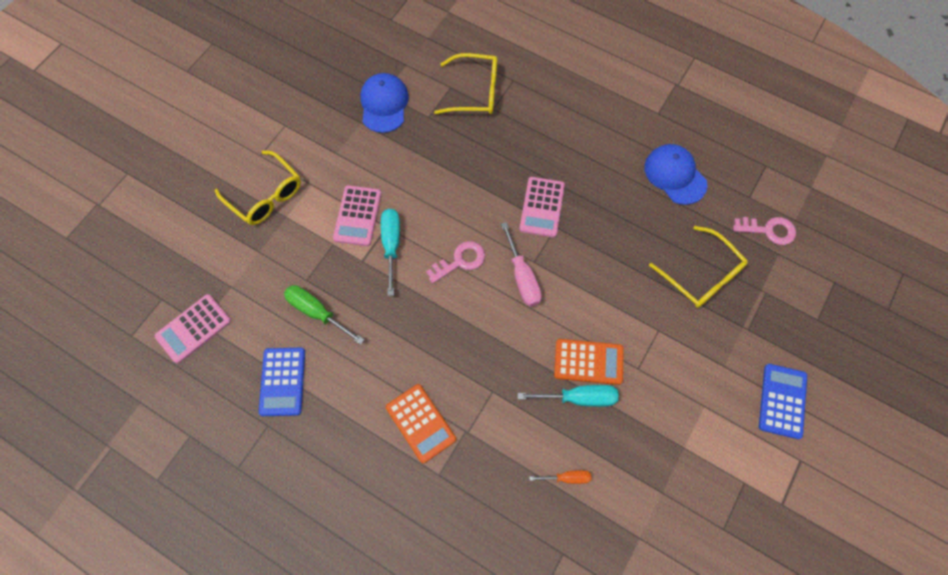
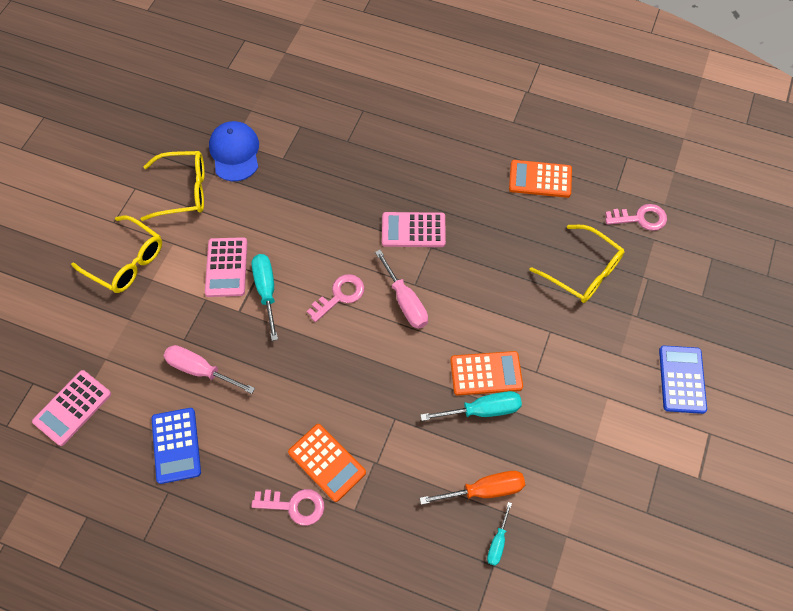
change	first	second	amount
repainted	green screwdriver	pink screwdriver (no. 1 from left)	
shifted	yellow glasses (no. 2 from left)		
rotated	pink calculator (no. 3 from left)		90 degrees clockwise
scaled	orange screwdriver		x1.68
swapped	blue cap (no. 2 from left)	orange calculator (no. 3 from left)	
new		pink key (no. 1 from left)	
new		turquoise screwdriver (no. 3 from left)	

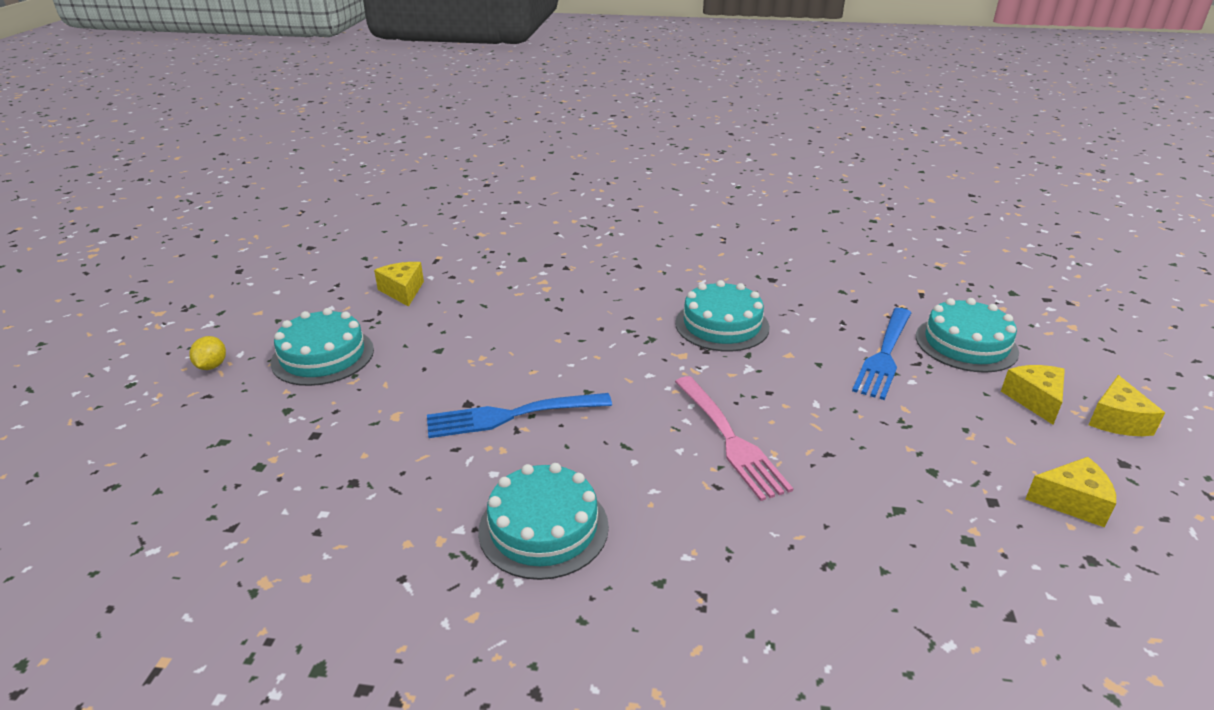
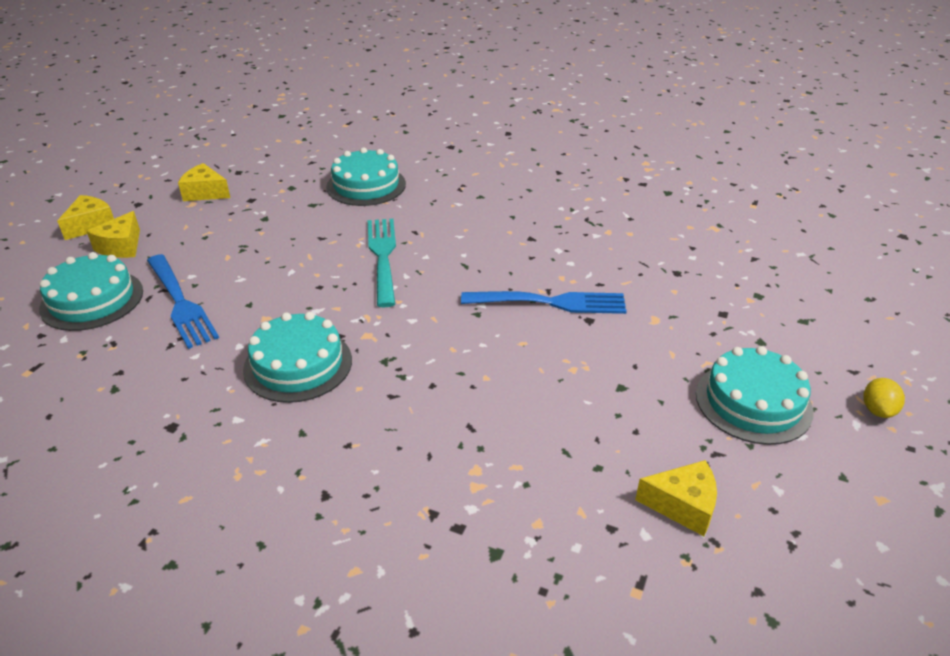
change	first	second	amount
rotated	yellow cheese (no. 1 from left in the first image)	yellow cheese (no. 4 from left)	75 degrees counterclockwise
shifted	turquoise cake (no. 2 from left in the first image)	turquoise cake (no. 3 from left)	
repainted	pink fork	turquoise fork	
rotated	blue fork (no. 2 from left in the first image)	blue fork (no. 1 from left)	105 degrees clockwise

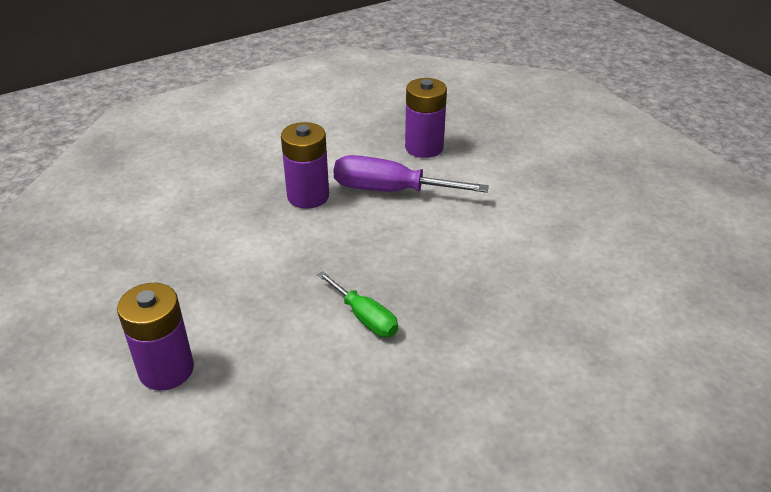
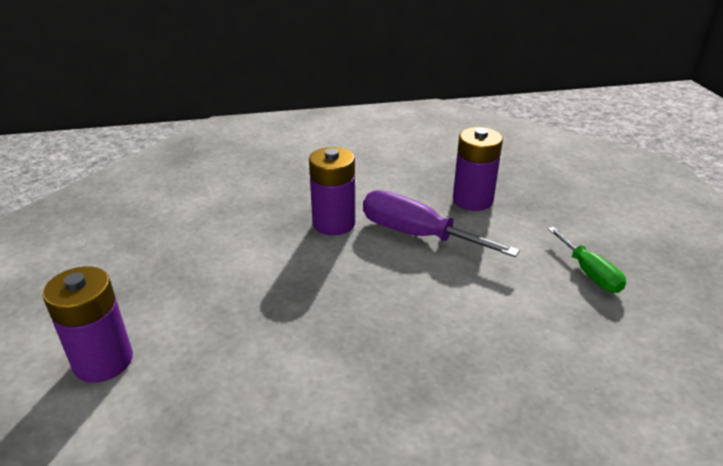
change	first	second	amount
shifted	green screwdriver		

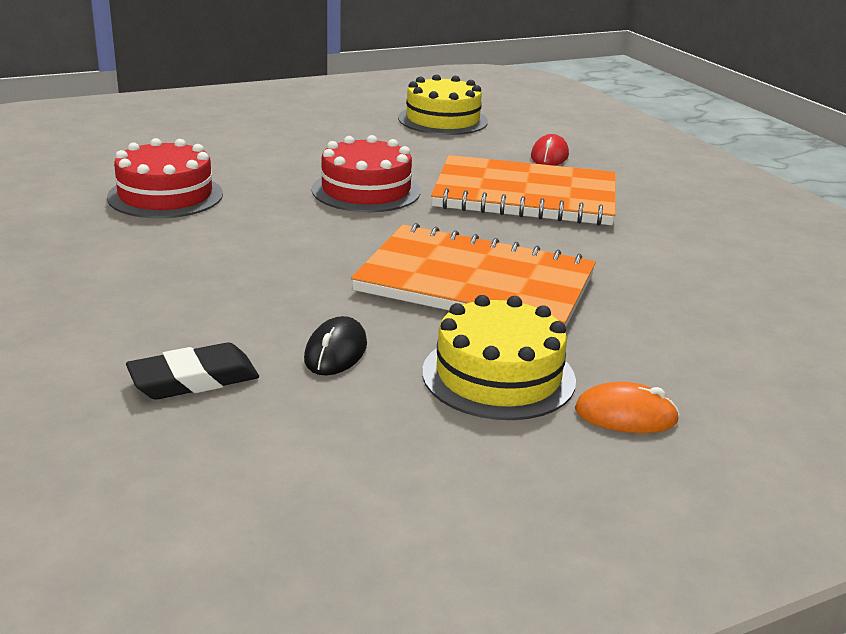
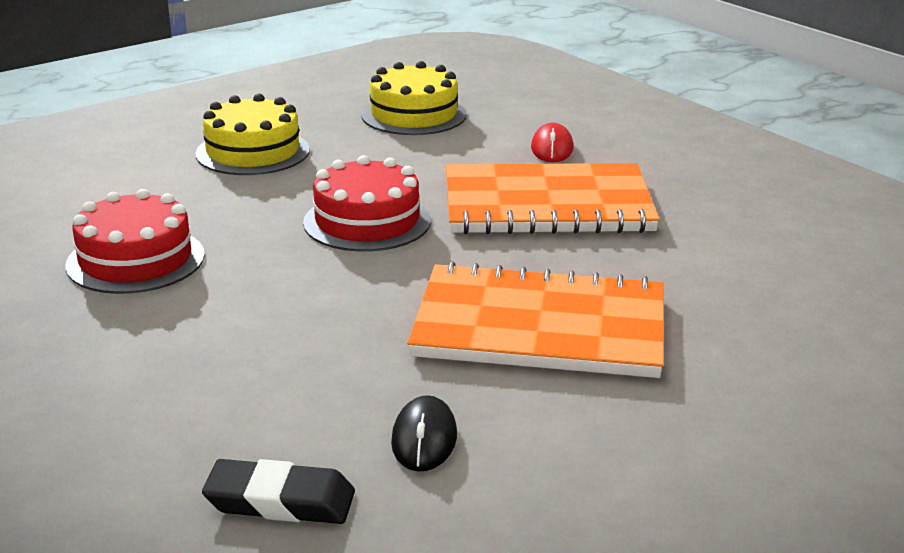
change	first	second	amount
rotated	black eraser		45 degrees clockwise
shifted	yellow cake (no. 2 from left in the first image)	yellow cake (no. 1 from left)	
gone	orange mouse		

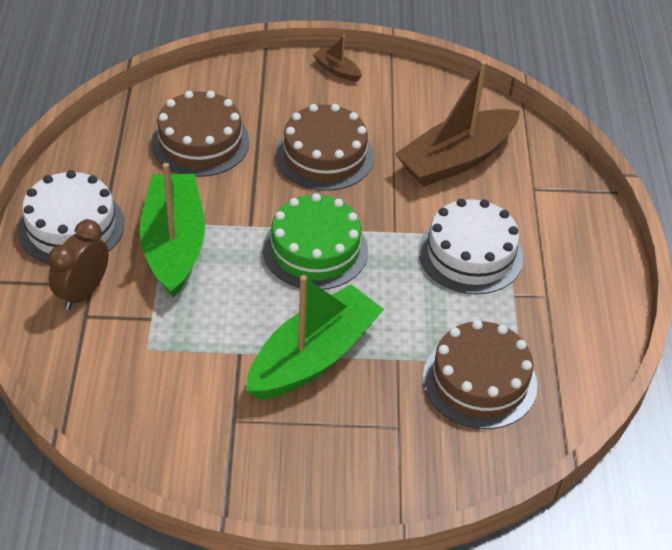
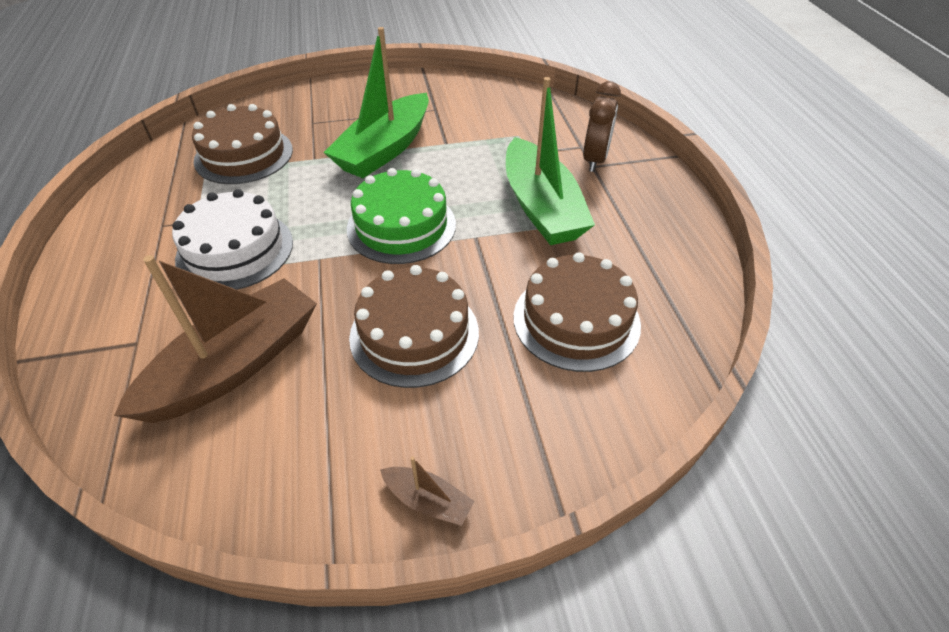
change	first	second	amount
gone	white cake (no. 1 from left)		

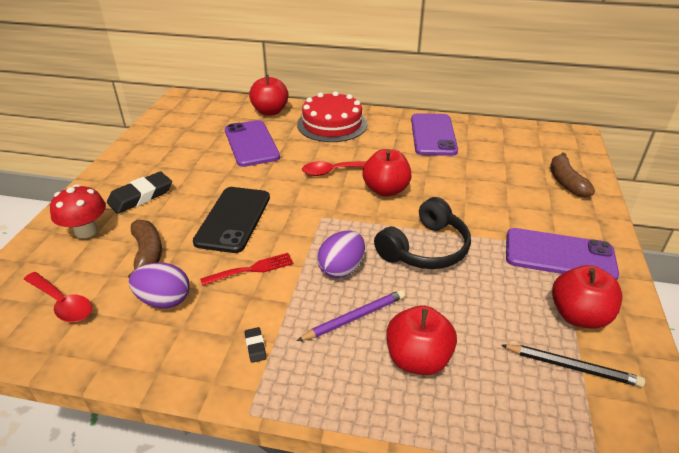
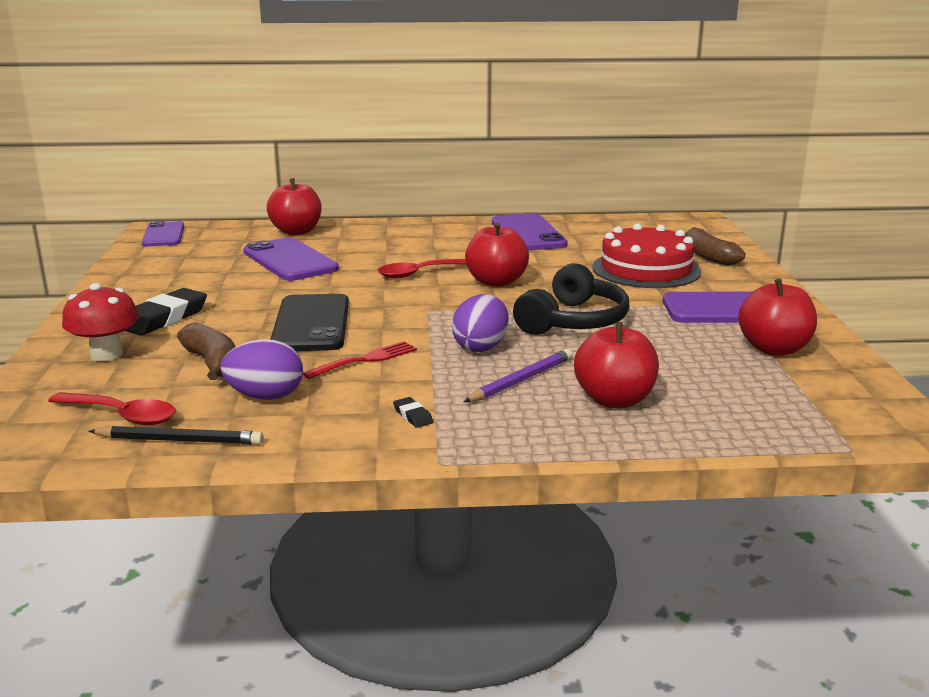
change	first	second	amount
shifted	red cake		
shifted	black pencil		
new		purple phone (no. 1 from left)	

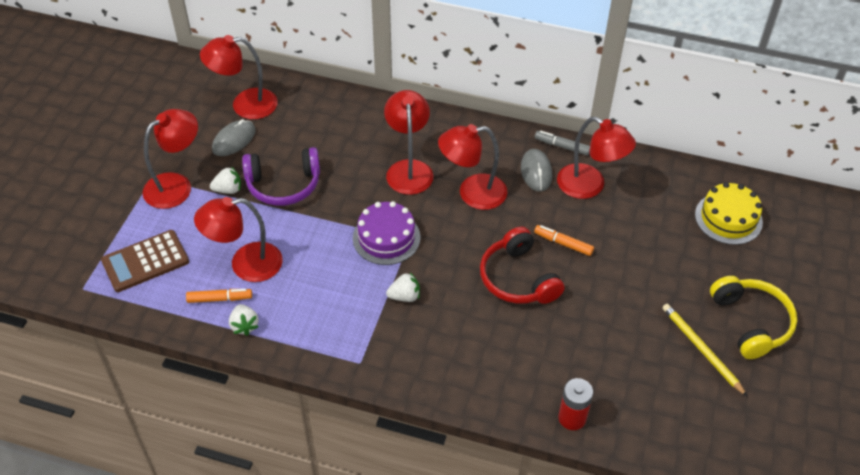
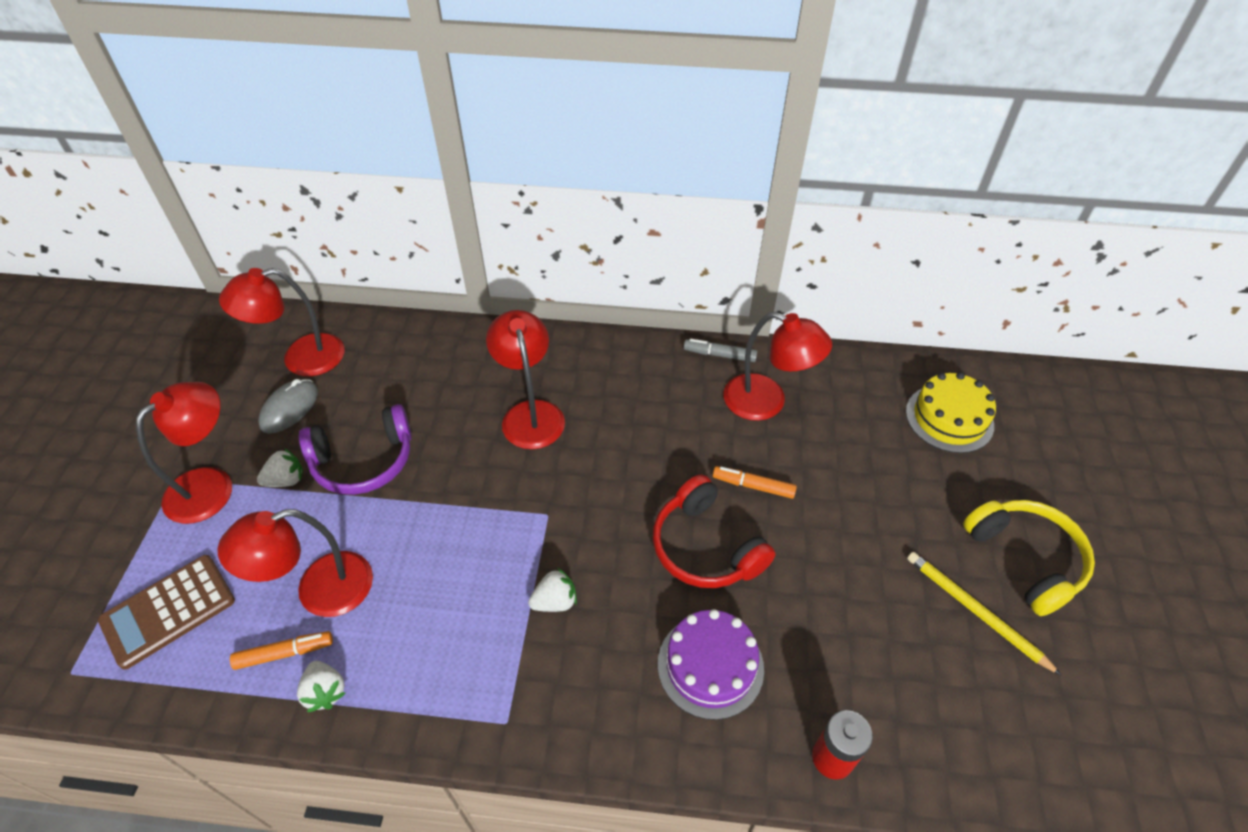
change	first	second	amount
shifted	purple cake		
gone	red lamp (no. 5 from left)		
gone	grey mouse (no. 2 from left)		

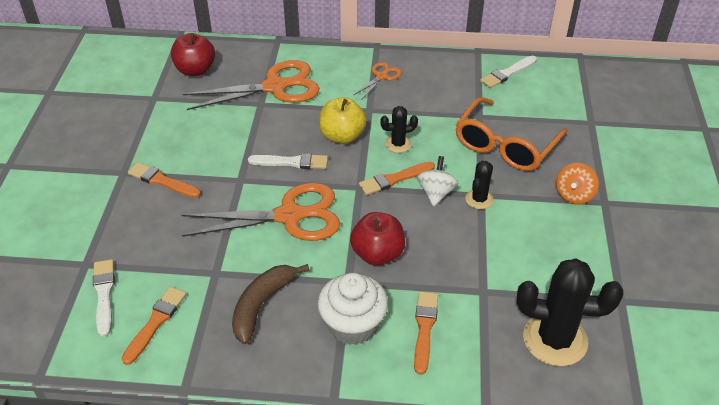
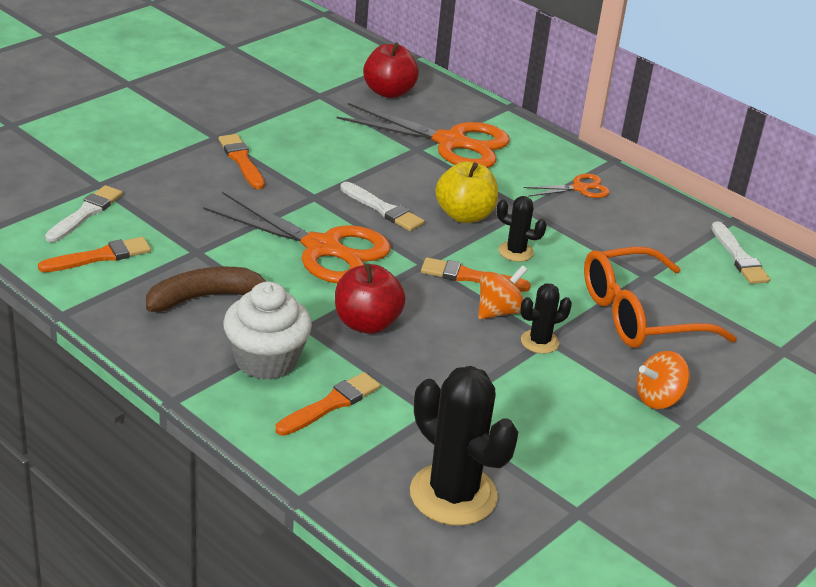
change	first	second	amount
repainted	white spinning top	orange spinning top (no. 1 from left)	
rotated	white brush (no. 3 from left)		105 degrees counterclockwise

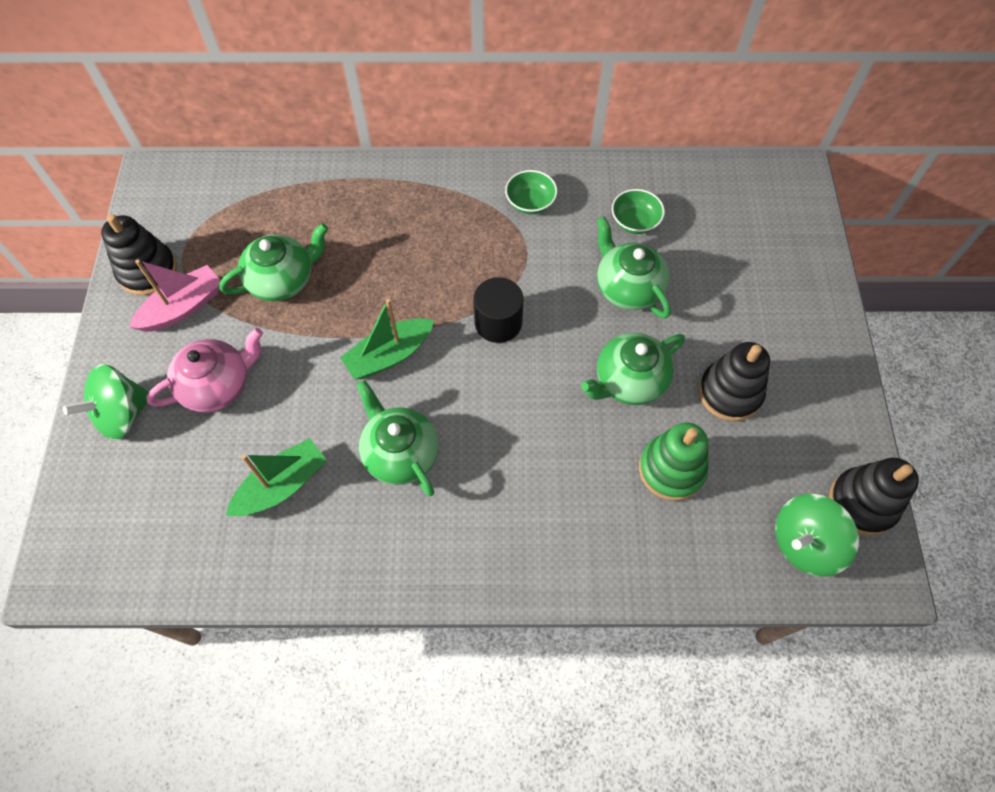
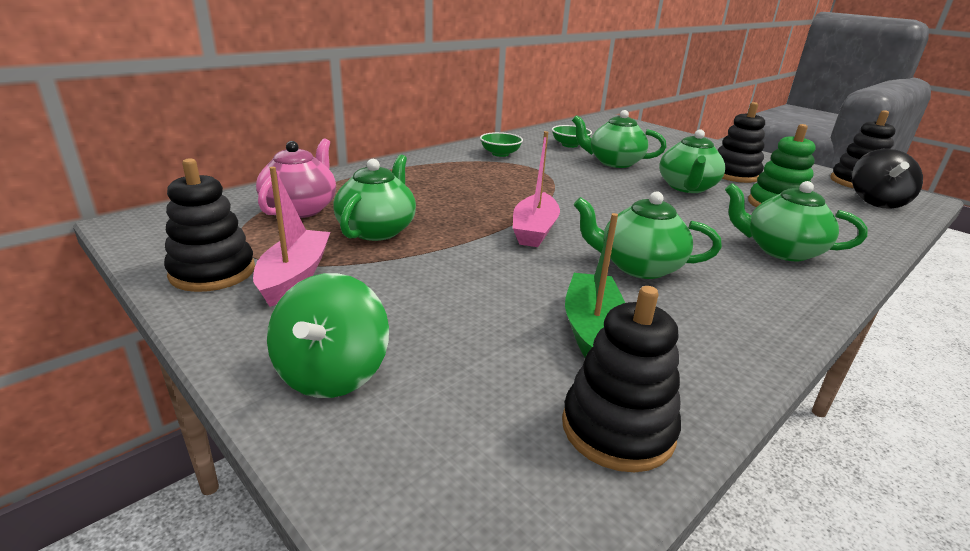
change	first	second	amount
shifted	pink teapot		
repainted	green boat (no. 2 from left)	pink boat (no. 2 from left)	
gone	black cylinder		
repainted	green spinning top (no. 2 from left)	black spinning top	
new		black stacking toy (no. 2 from left)	
new		green teapot (no. 5 from left)	

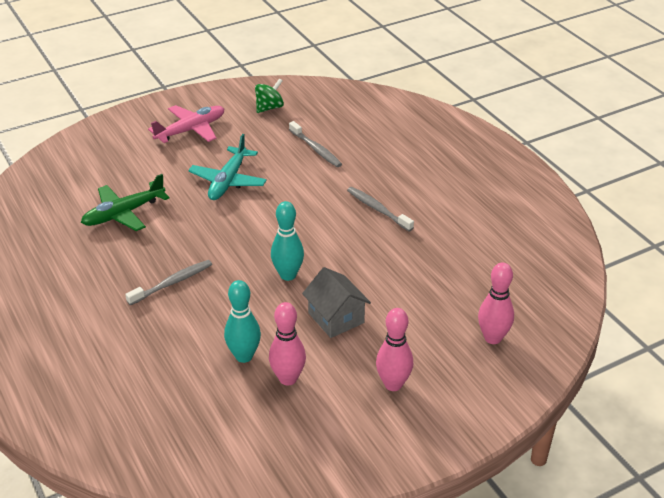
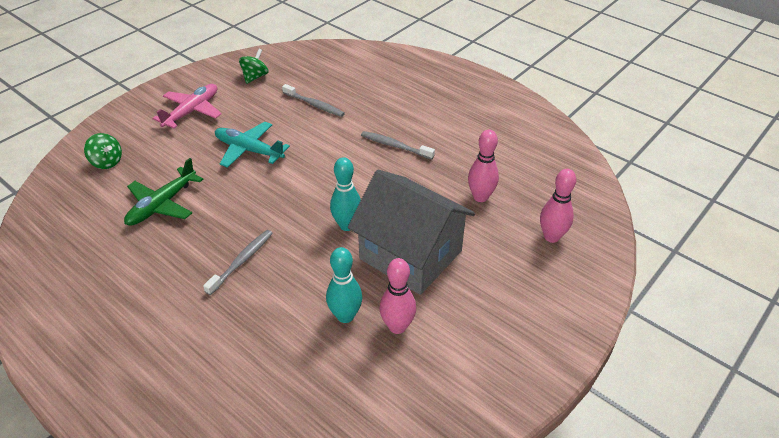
change	first	second	amount
rotated	turquoise plane		120 degrees clockwise
scaled	grey house		x1.90
shifted	pink bowling pin (no. 2 from left)		
new		green spinning top (no. 1 from left)	

